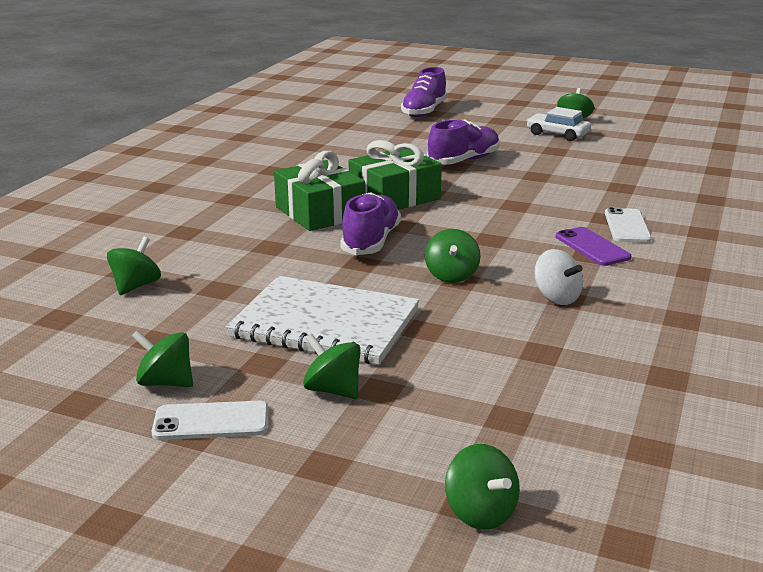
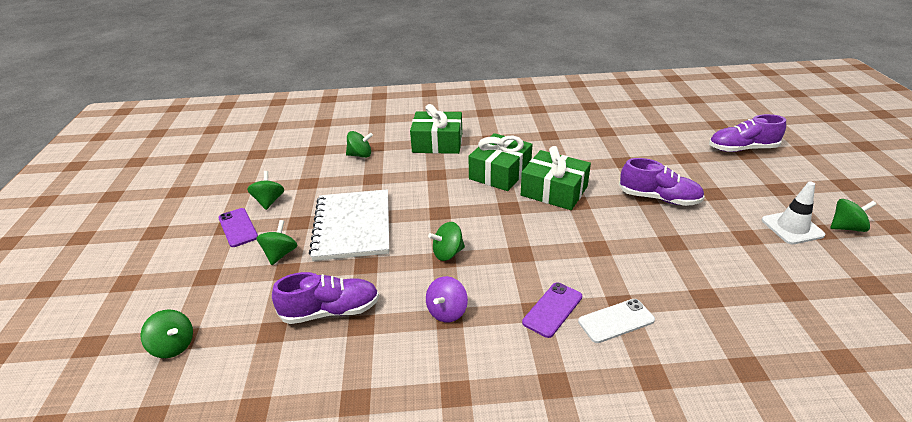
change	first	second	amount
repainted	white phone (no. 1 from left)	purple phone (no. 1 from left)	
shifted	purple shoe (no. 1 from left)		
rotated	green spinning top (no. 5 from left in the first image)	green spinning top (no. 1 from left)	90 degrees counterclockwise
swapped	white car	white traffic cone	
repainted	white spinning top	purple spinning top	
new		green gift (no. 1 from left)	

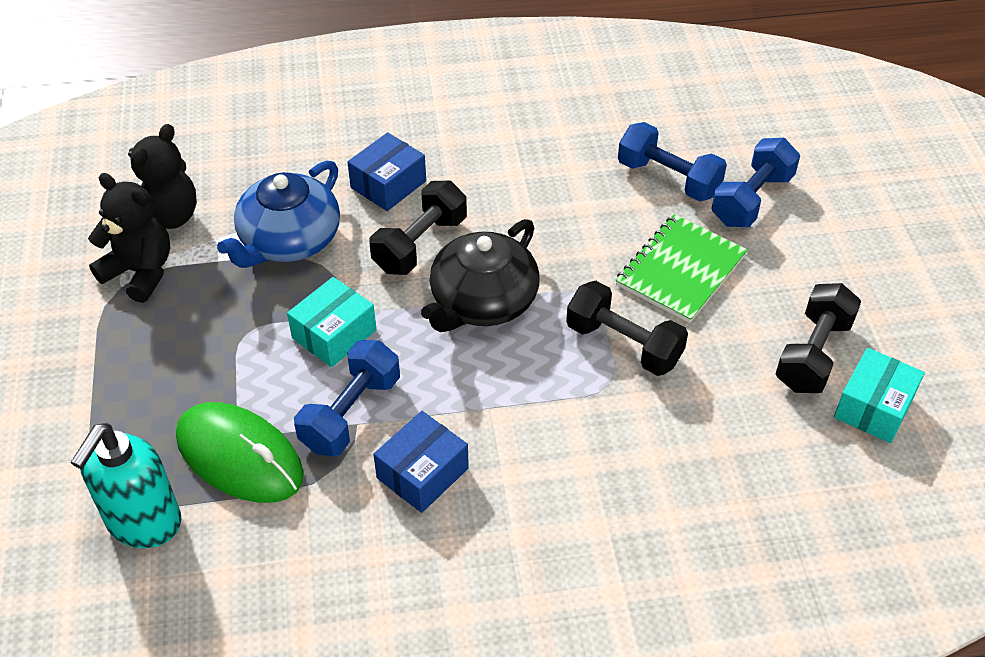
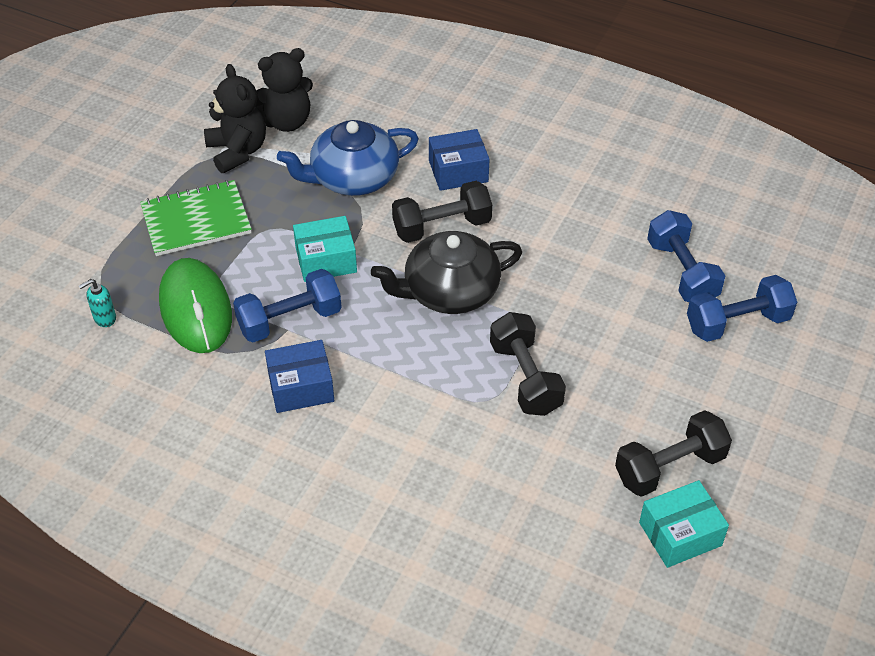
change	first	second	amount
scaled	turquoise soap dispenser		x0.44
shifted	green notebook		

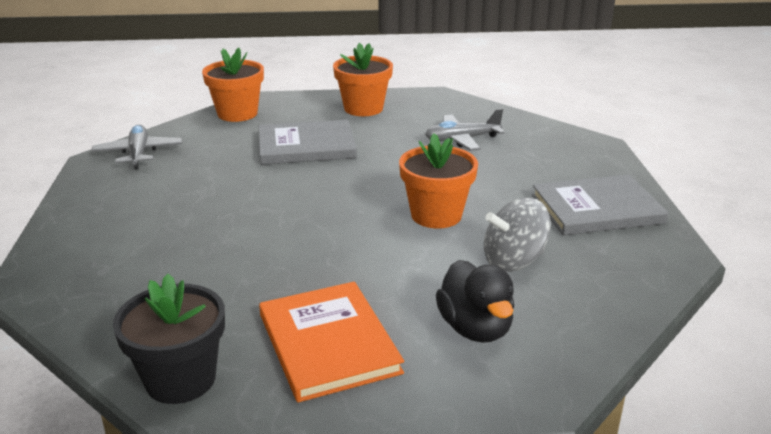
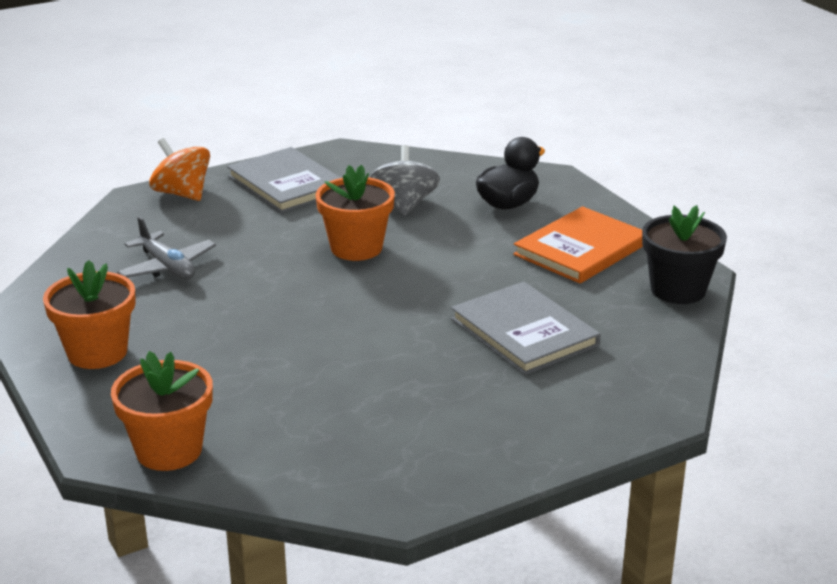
change	first	second	amount
gone	grey plane (no. 1 from left)		
shifted	grey book (no. 1 from left in the first image)	grey book (no. 2 from left)	
rotated	grey spinning top		135 degrees counterclockwise
new		orange spinning top	

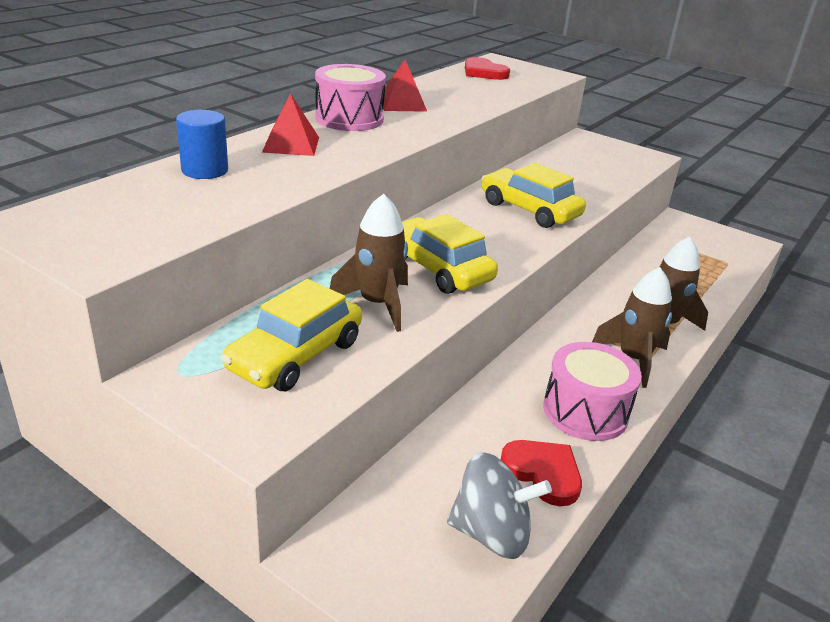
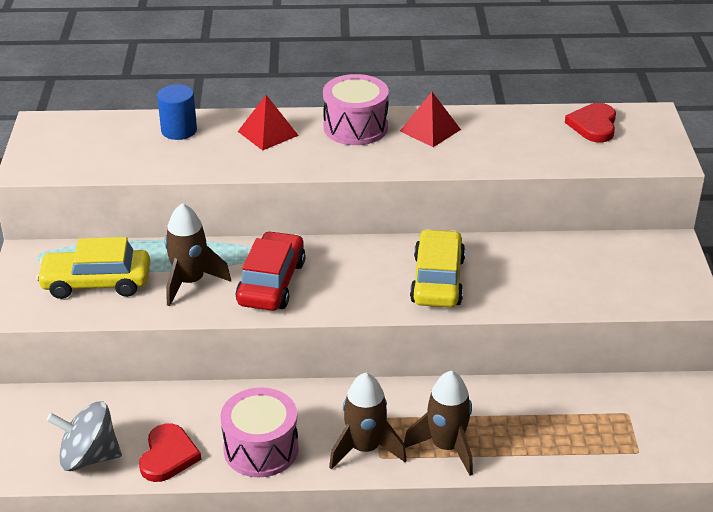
change	first	second	amount
repainted	yellow car (no. 2 from left)	red car	
rotated	grey spinning top		120 degrees clockwise

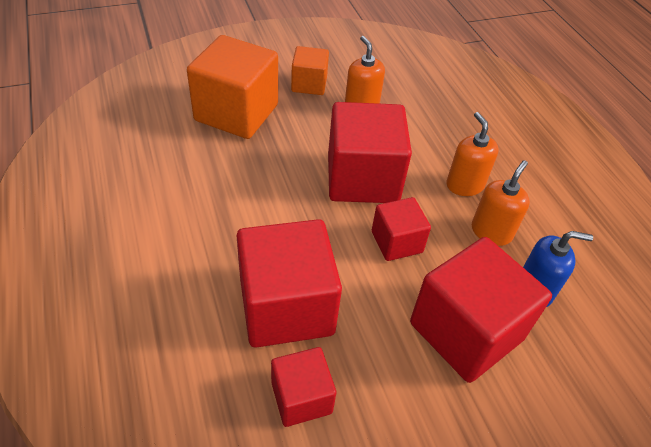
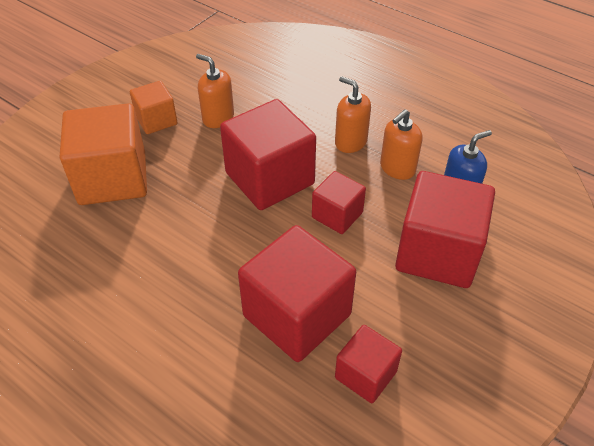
change	first	second	amount
rotated	orange soap dispenser (no. 3 from left)		135 degrees counterclockwise

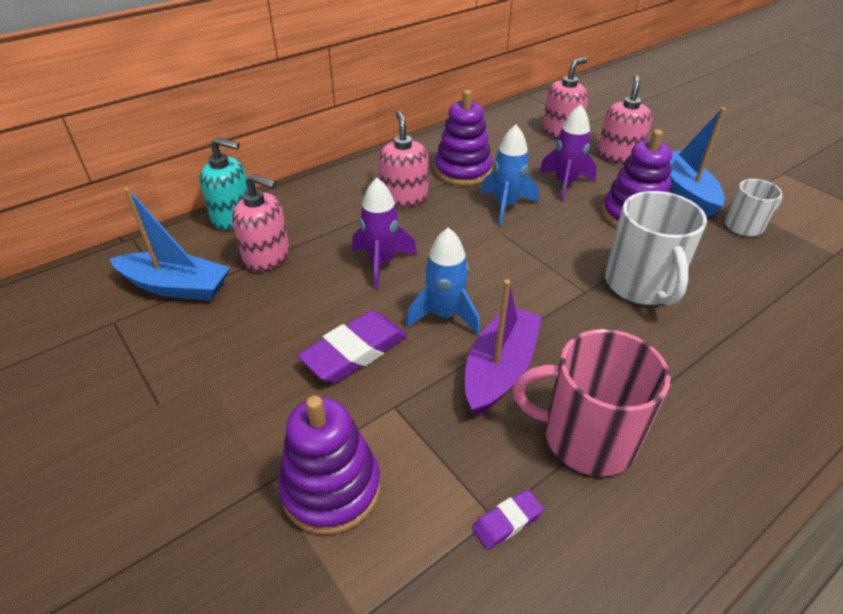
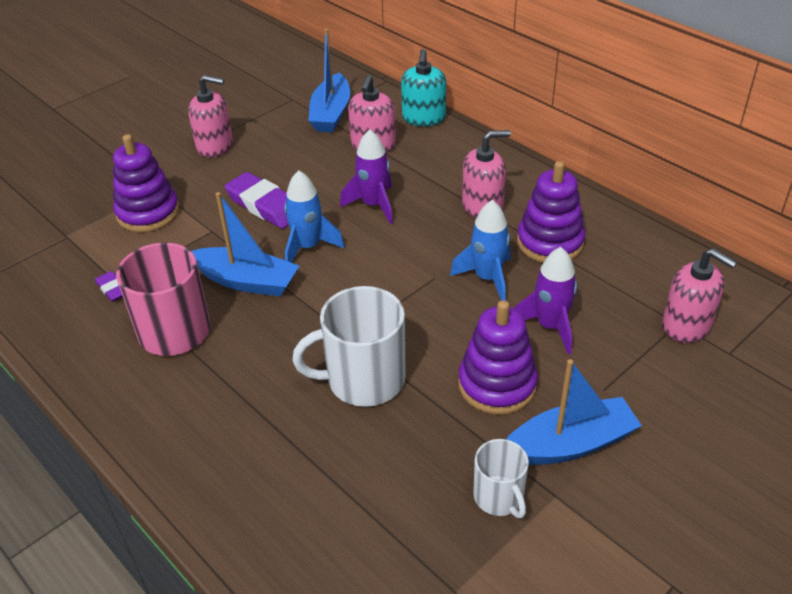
change	first	second	amount
repainted	purple boat	blue boat (no. 1 from left)	
shifted	pink soap dispenser (no. 4 from left in the first image)	pink soap dispenser (no. 1 from left)	

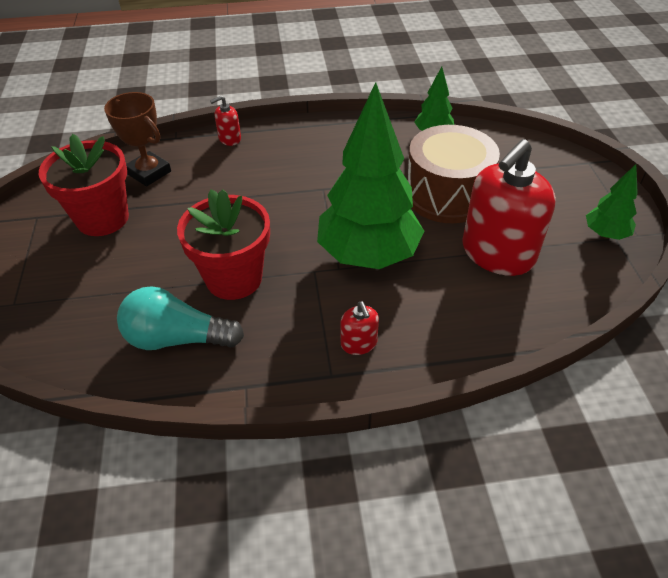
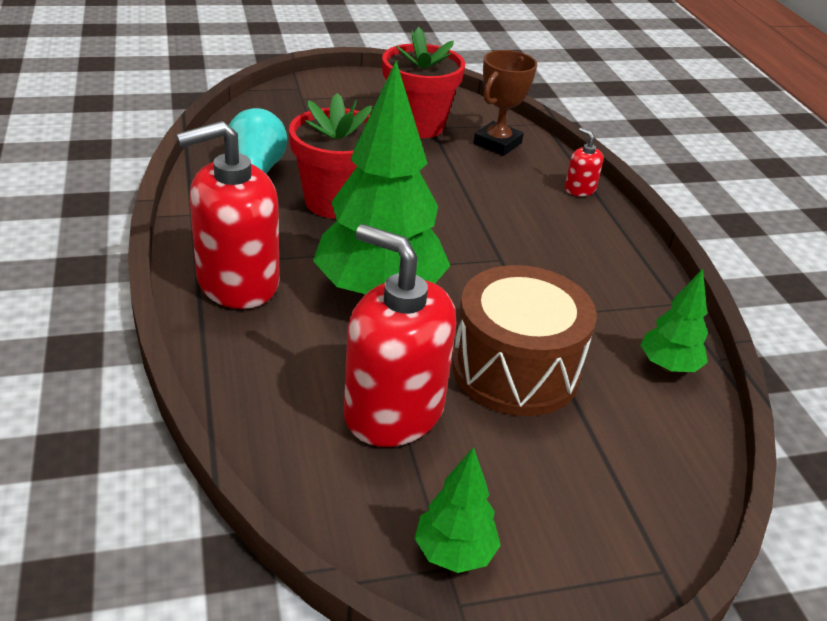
change	first	second	amount
scaled	red soap dispenser (no. 2 from left in the first image)	red soap dispenser (no. 1 from left)	x2.31

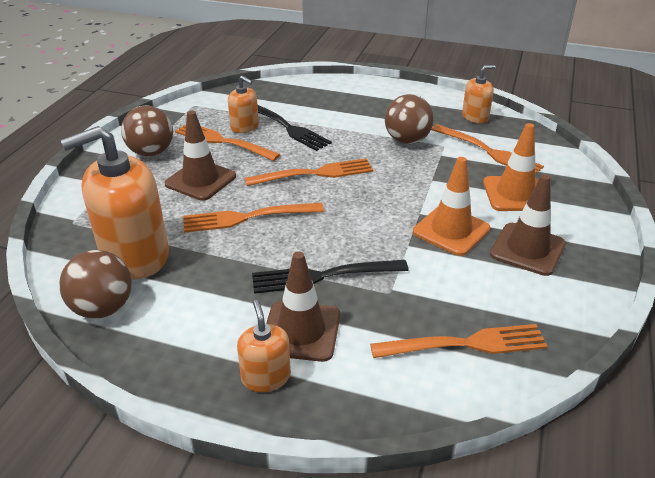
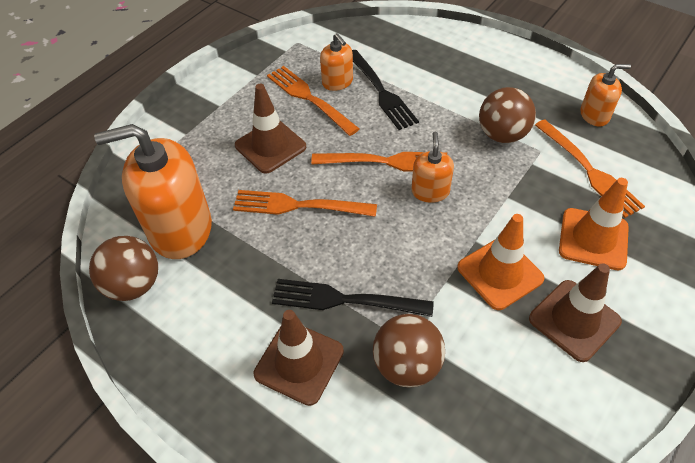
change	first	second	amount
shifted	brown ball (no. 2 from left)		
shifted	orange soap dispenser (no. 3 from left)		
gone	orange fork (no. 4 from left)		

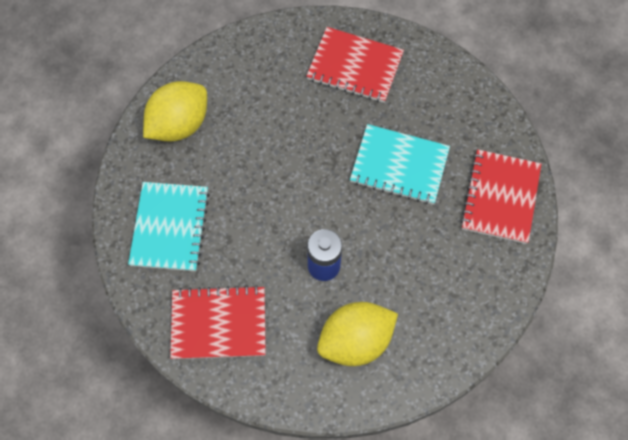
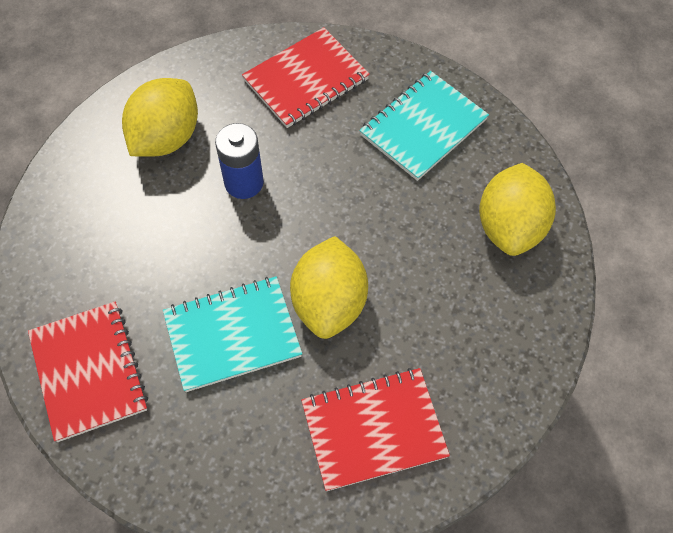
change	first	second	amount
rotated	turquoise notebook (no. 1 from left in the first image)	turquoise notebook (no. 2 from left)	75 degrees clockwise
new		yellow lemon (no. 2 from left)	

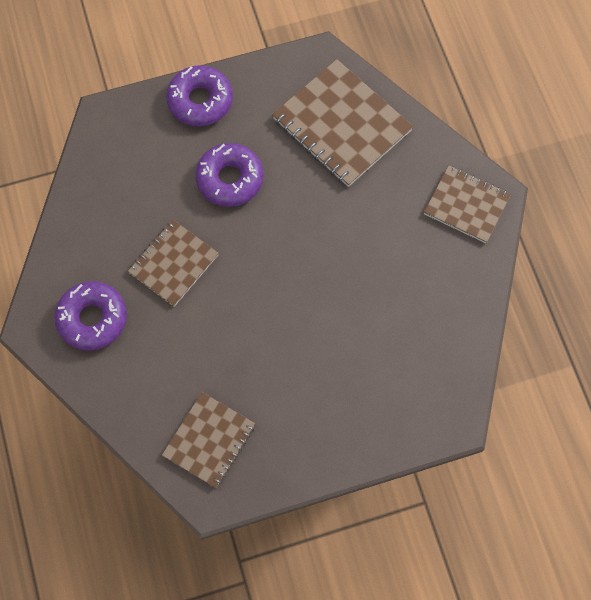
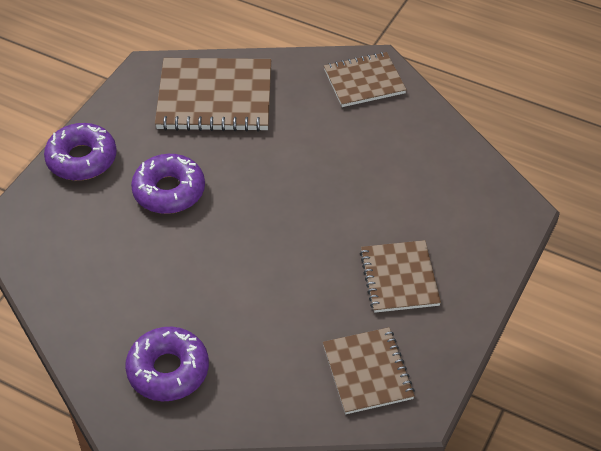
change	first	second	amount
shifted	brown notebook (no. 1 from left in the first image)	brown notebook (no. 4 from left)	

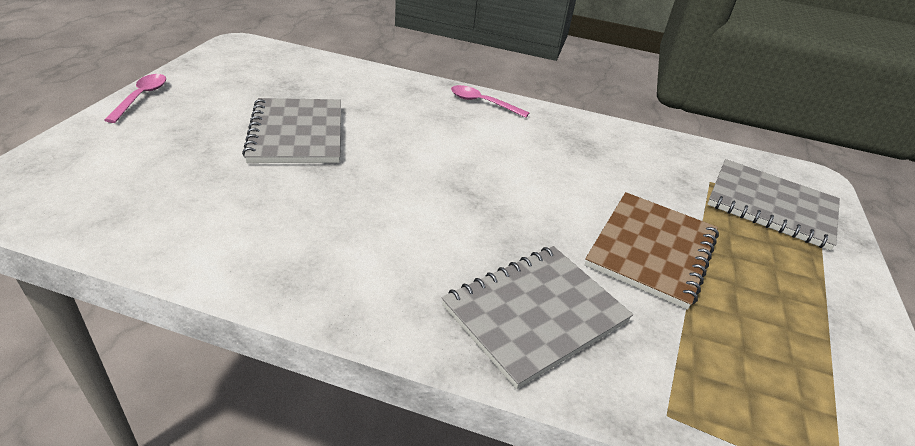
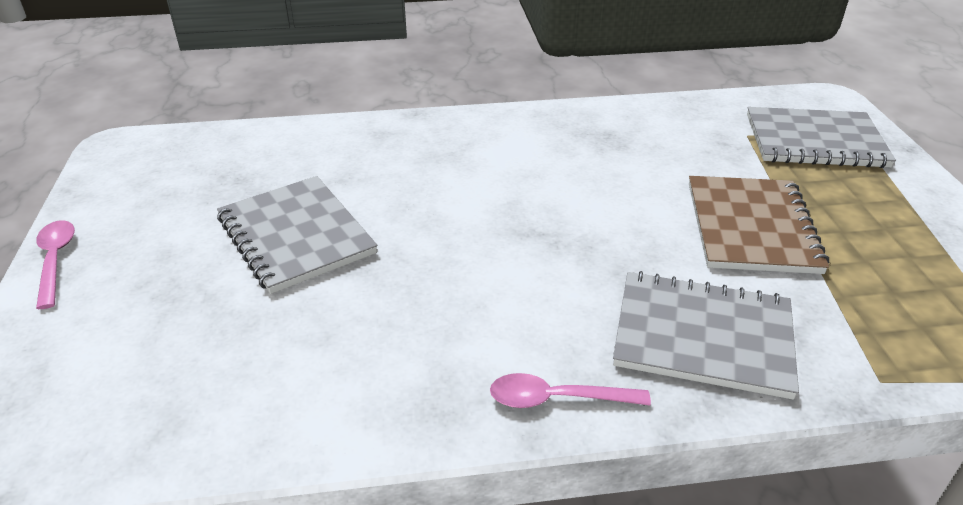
change	first	second	amount
rotated	grey notebook (no. 2 from left)		75 degrees clockwise
shifted	pink spoon (no. 2 from left)		

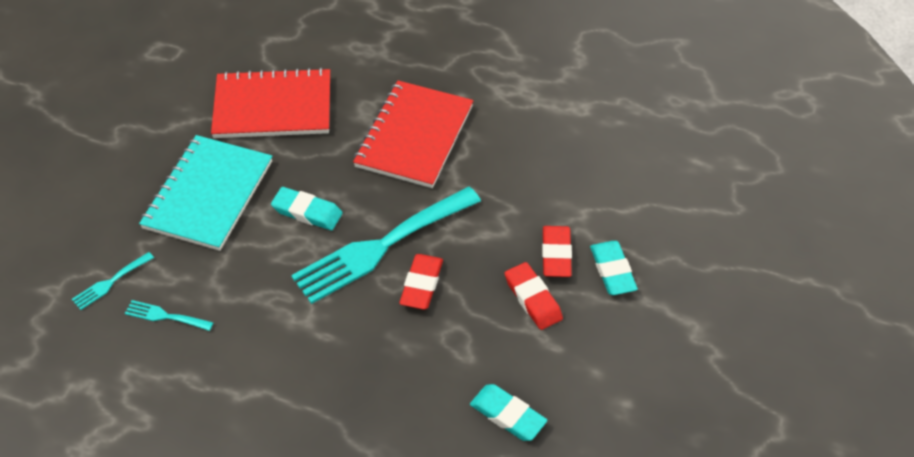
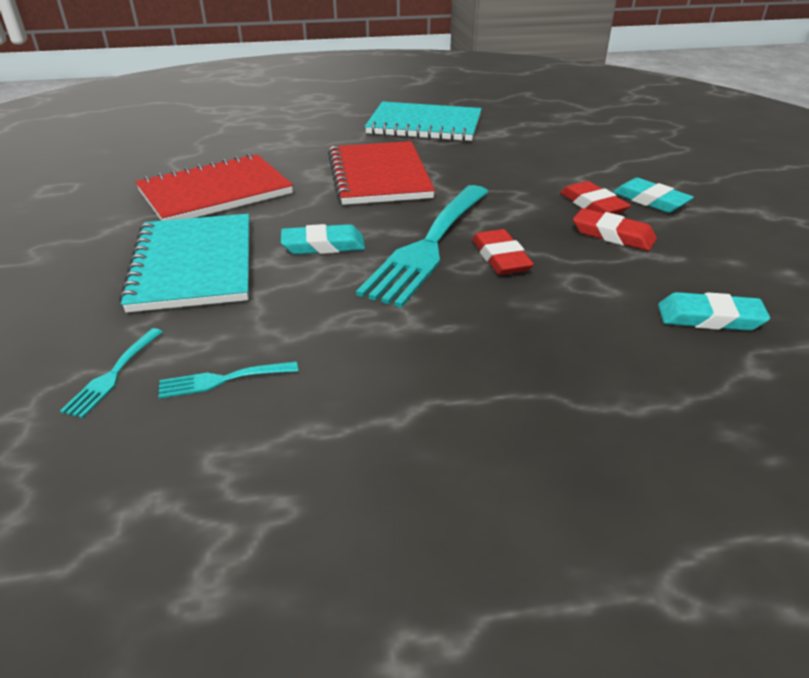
change	first	second	amount
new		turquoise notebook (no. 2 from left)	

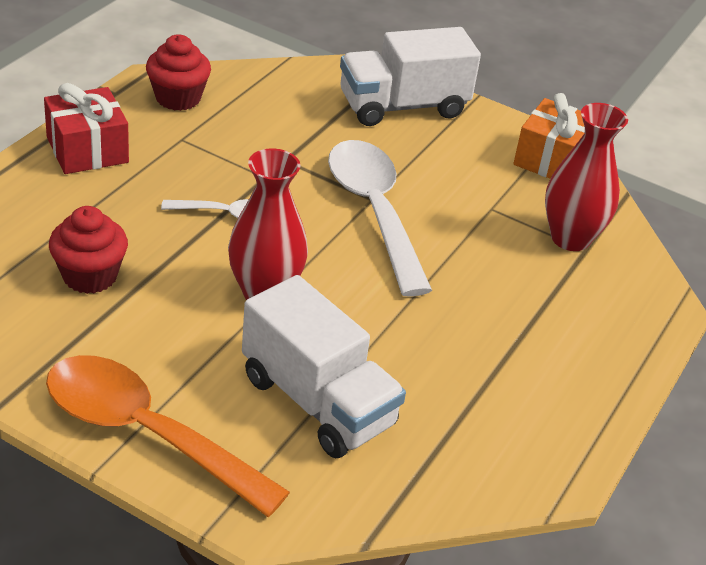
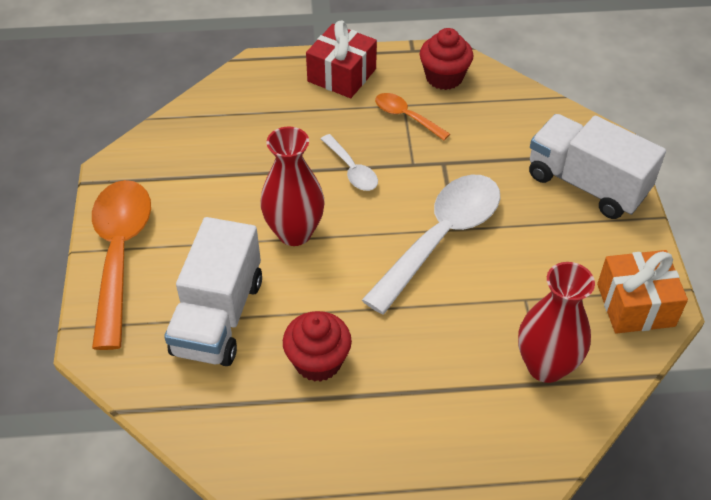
change	first	second	amount
shifted	red cupcake (no. 1 from left)		
new		orange spoon (no. 2 from left)	

